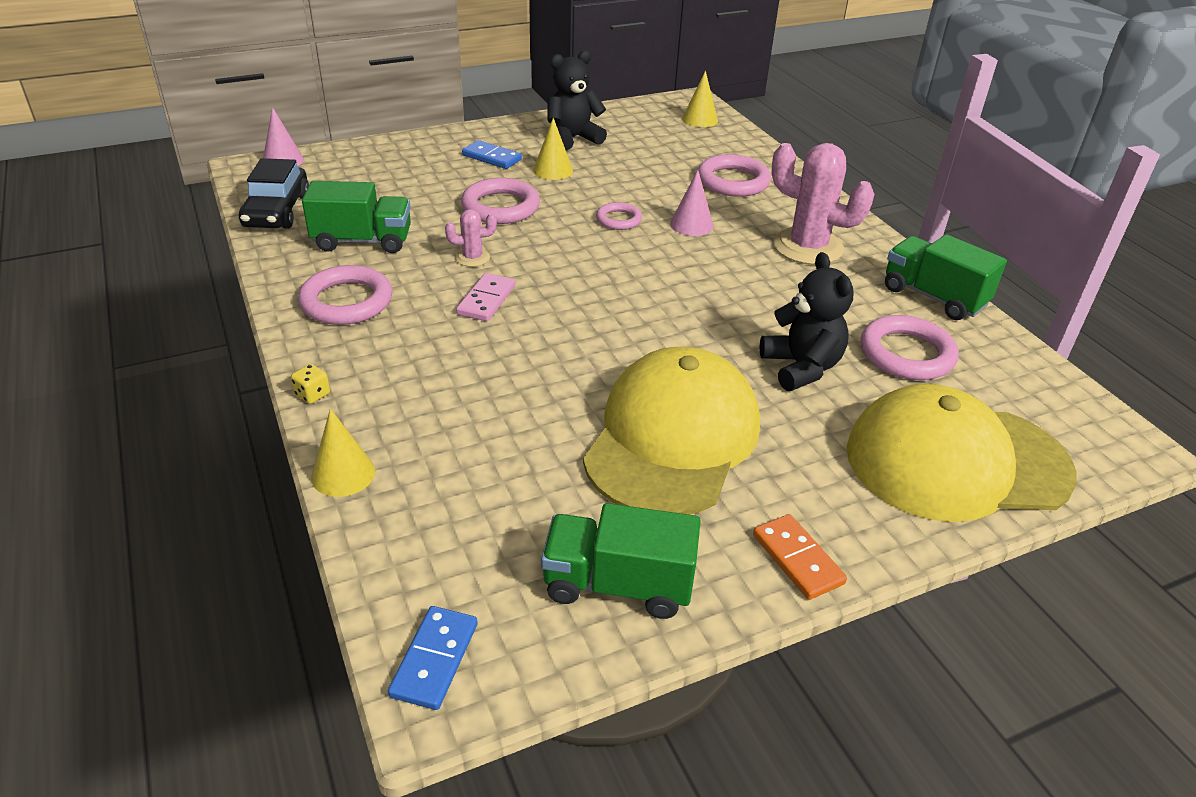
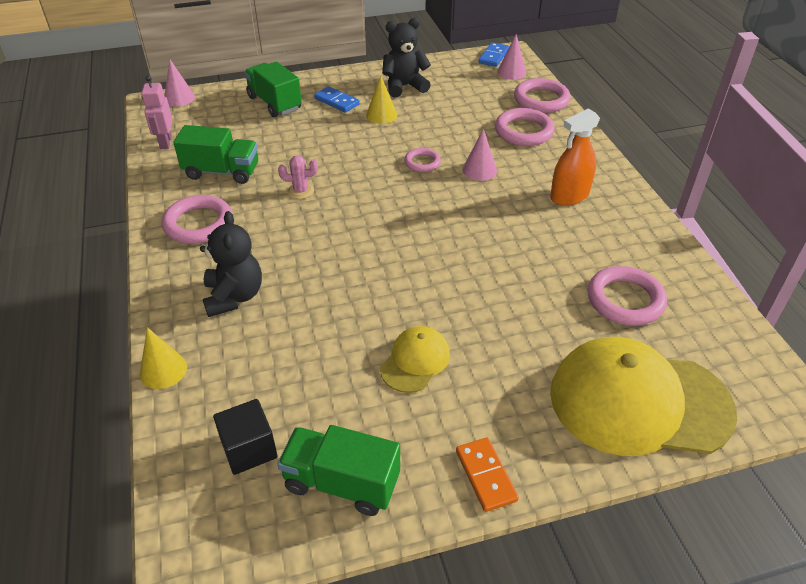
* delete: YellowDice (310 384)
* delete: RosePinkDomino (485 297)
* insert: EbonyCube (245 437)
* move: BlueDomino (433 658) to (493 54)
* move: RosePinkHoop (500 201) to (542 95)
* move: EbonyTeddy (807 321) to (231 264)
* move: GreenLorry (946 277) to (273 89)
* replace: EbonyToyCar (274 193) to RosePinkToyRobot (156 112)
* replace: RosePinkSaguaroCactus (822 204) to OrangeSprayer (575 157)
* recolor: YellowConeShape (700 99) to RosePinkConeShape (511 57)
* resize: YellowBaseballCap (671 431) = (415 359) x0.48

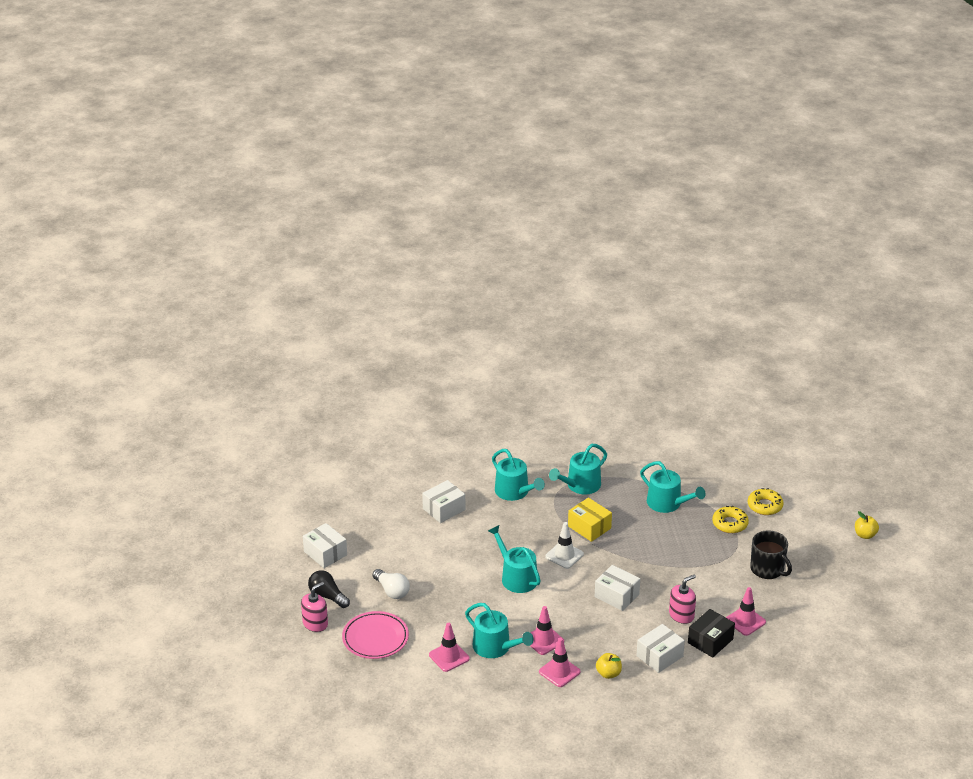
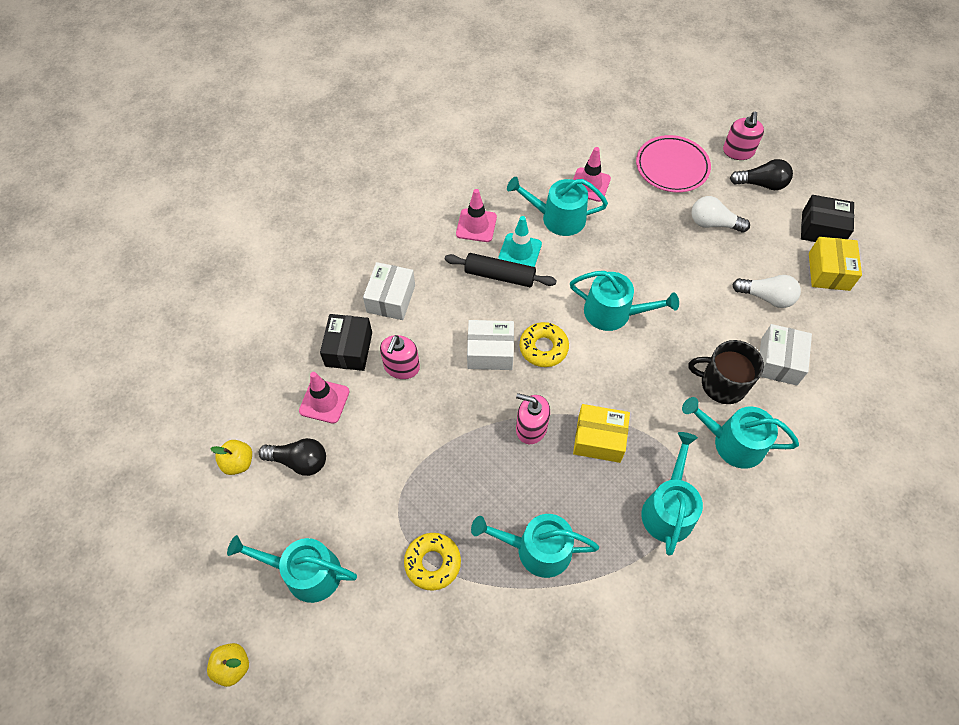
* delete: SnowWhiteSafetyCone (564 545)
* insert: TealWateringCan (292 569)
* insert: EbonyLightBulb (292 457)
* insert: EbonyPastryRoller (501 270)
* insert: RosePinkSoapPump (533 418)
* insert: SnowWhiteLightBulb (766 291)
* insert: YellowPackage (835 264)
* move: YellowAppleFruit (609 666) to (231 457)
* move: YellowDonut (766 501) to (544 344)
* move: EbonyCoffeeMug (771 554) to (726 372)
* recolor: SnowWhitePackage (325 545) to EbonyPackage (827 218)
* recolor: RosePinkSafetyCone (547 630) to TealSafetyCone (520 241)

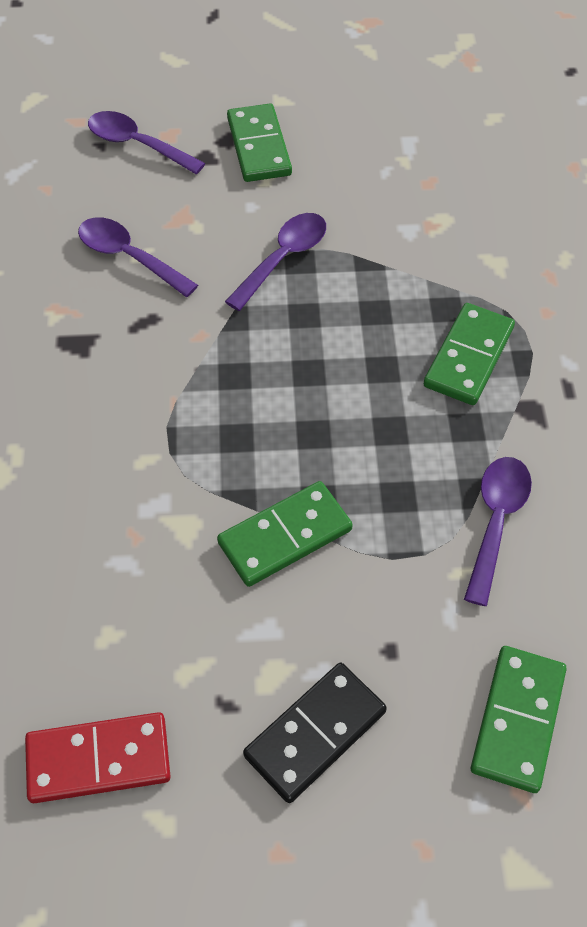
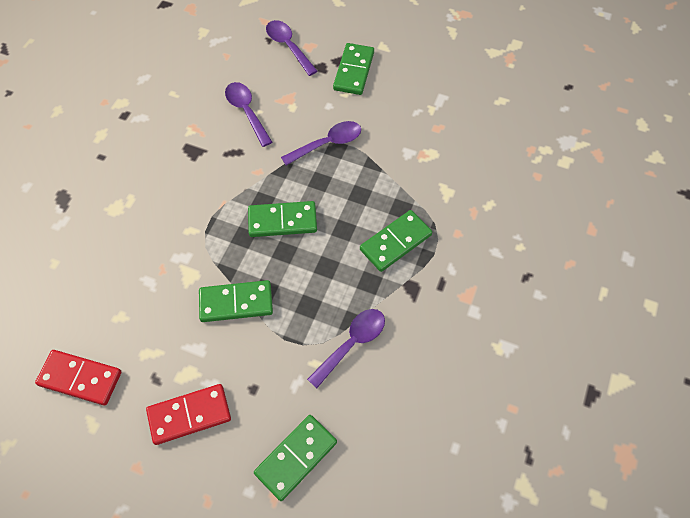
* insert: GreenDomino (282 219)
* recolor: EbonyDomino (315 732) to RedDomino (188 414)

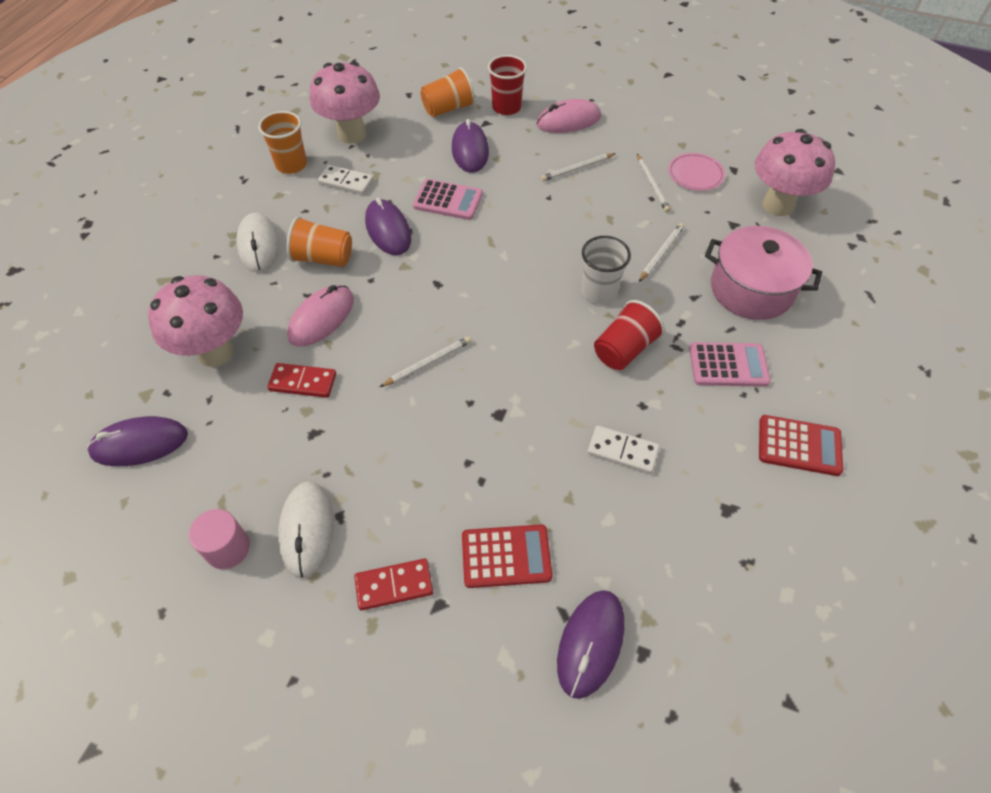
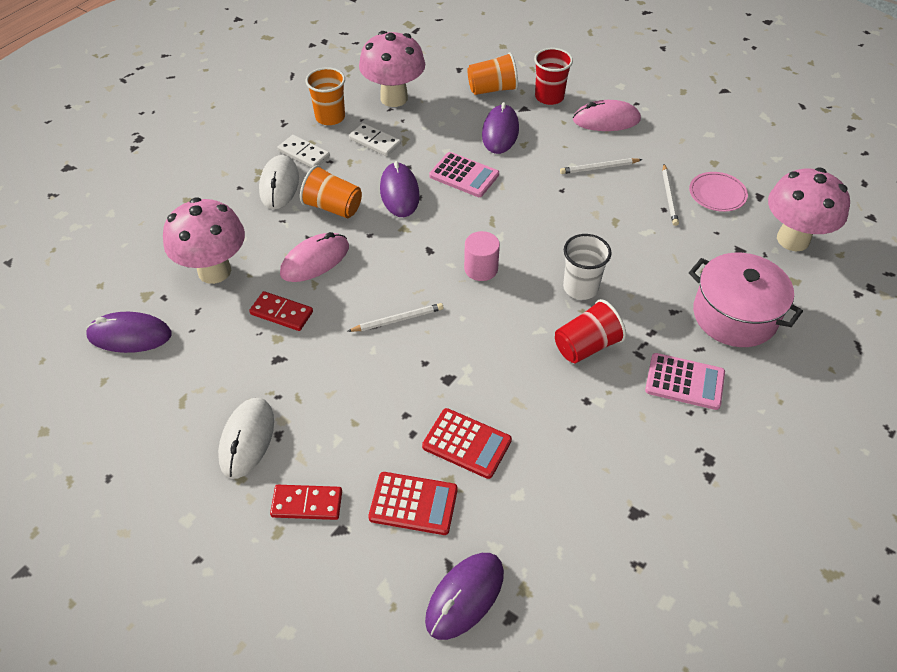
* delete: SnowWhiteLeadPencil (661 252)
* move: RosePinkSolidCylinder (219 539) to (482 256)
* move: SnowWhiteDomino (623 449) to (304 151)
* move: RedAddingMachine (801 445) to (467 443)

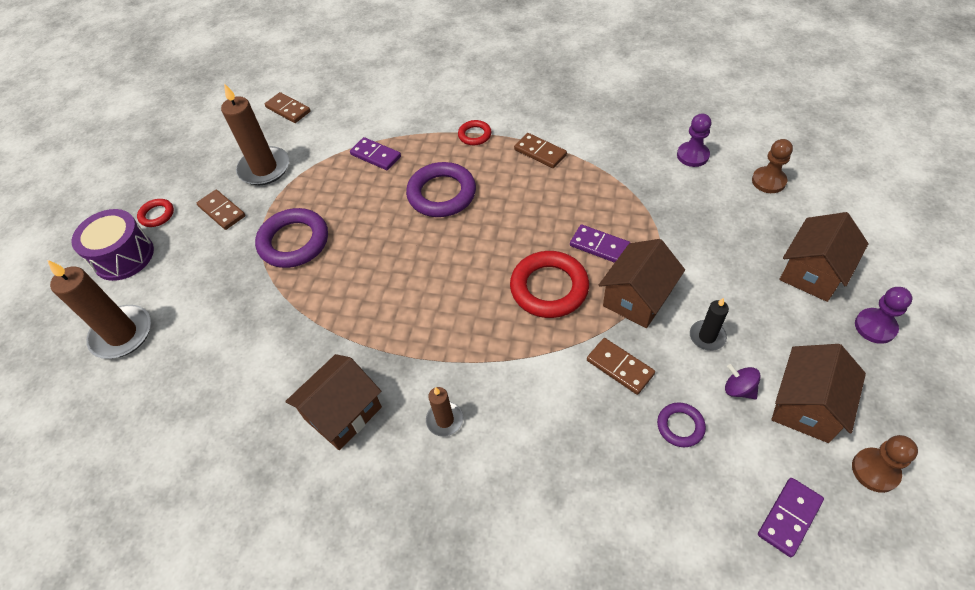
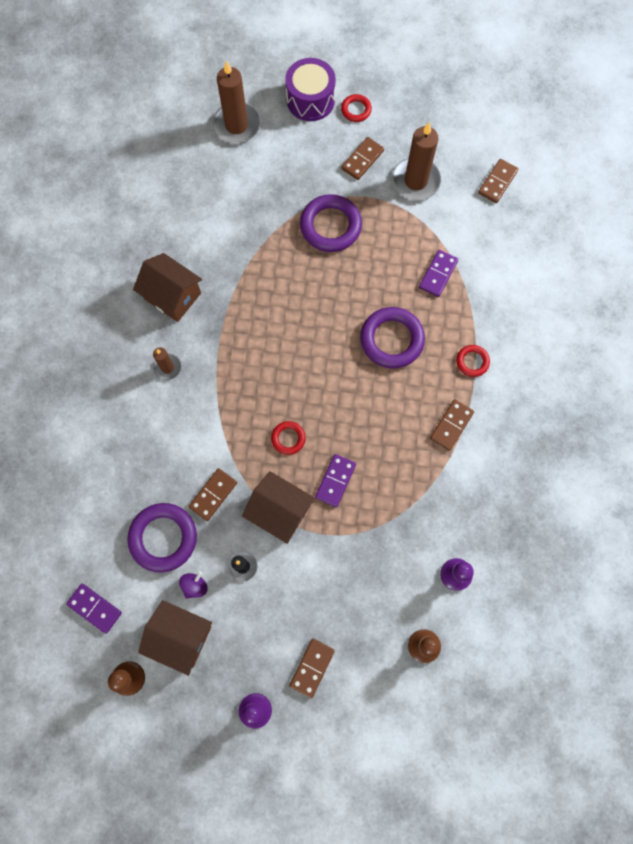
* replace: DarkBrownToyHouse (823 257) to DarkBrownDomino (312 668)
* resize: RedHoop (549 284) = (288 438) x0.52
* resize: PurpleHoop (681 424) = (162 537) x1.94

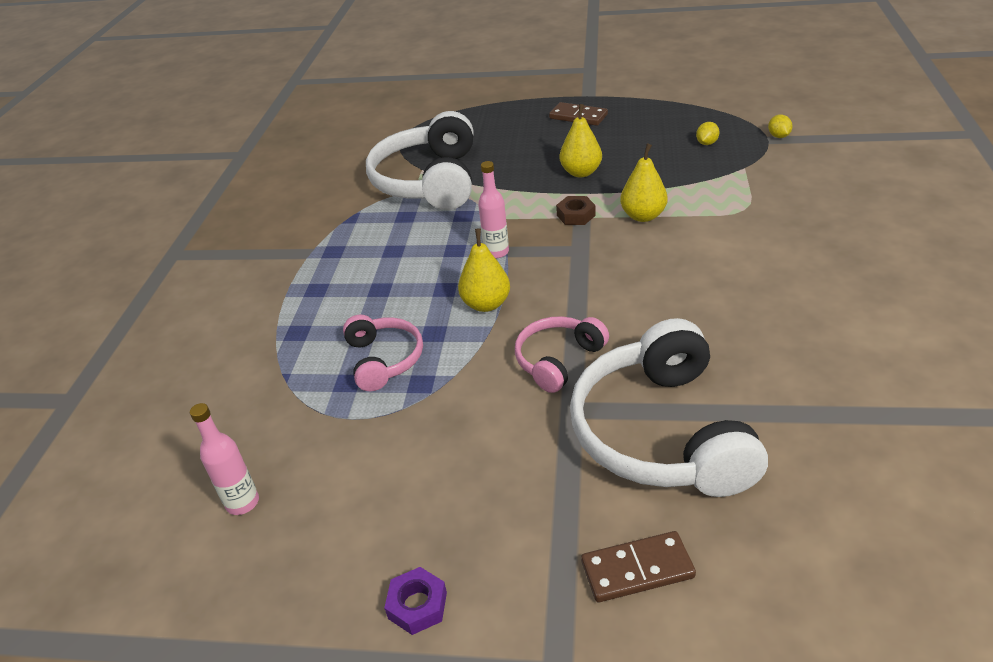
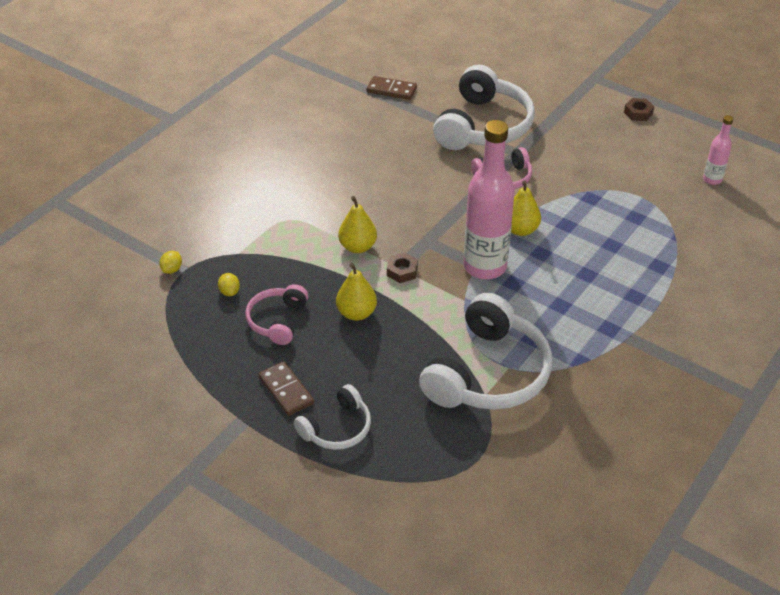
* insert: SnowWhiteOverEarHeadphones (332 417)
* move: RosePinkOverEarHeadphones (383 353) to (276 314)
* move: DarkBrownDomino (638 566) to (392 88)
* recolor: PurpleHexagonNut (415 601) to DarkBrownHexagonNut (639 109)
* rotate: YellowToyLemon (708 133) = (229 284) 75 degrees counterclockwise
* resize: RosePinkFlask (493 209) = (489 199) x2.11

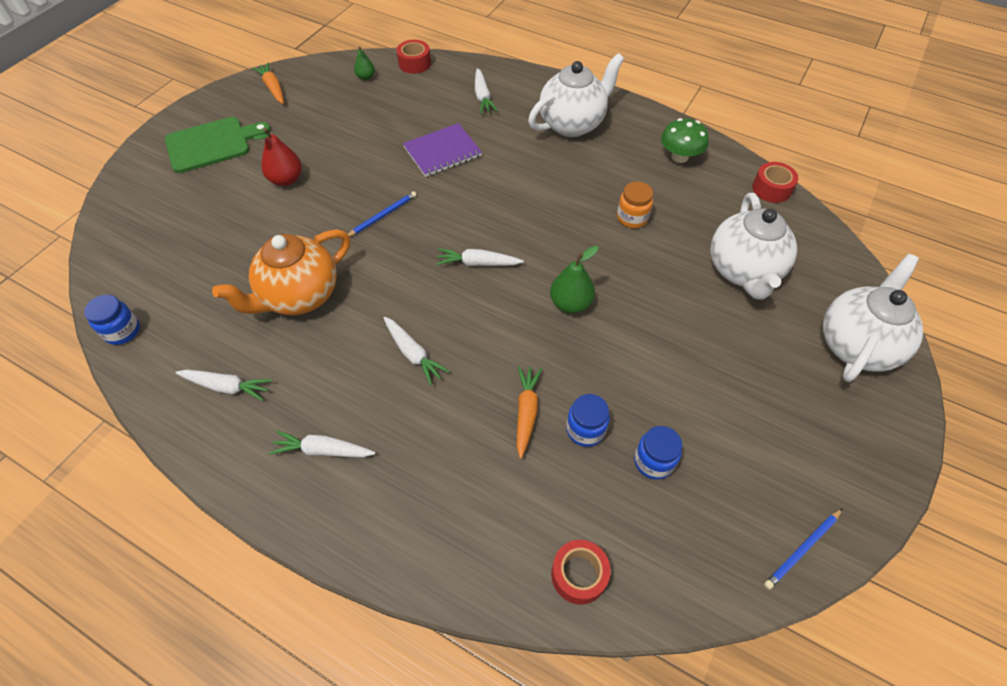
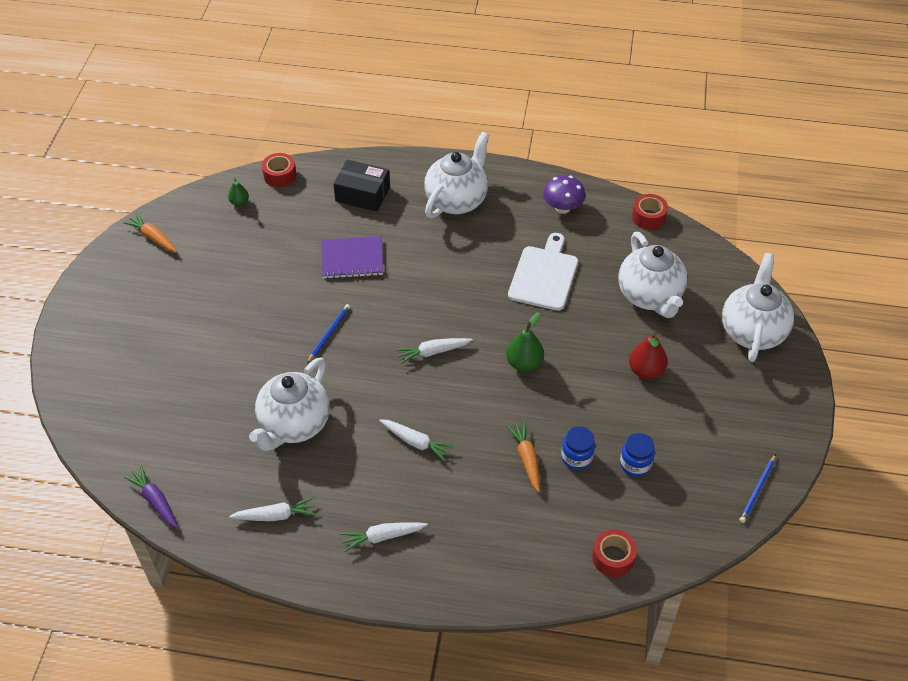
* delete: GreenChoppingBoard (218 145)
* move: RedToyPear (277 157) to (648 356)
* replace: BlueJamJar (112 320) to PurpleToyCarrot (151 496)
* replace: SnowWhiteToyCarrot (486 91) to EbonyPackage (361 186)
* replace: OrangeJamJar (635 205) to SnowWhiteChoppingBoard (543 272)
* recolor: OrangeChinaTeapot (281 272) to SnowWhiteChinaTeapot (289 404)
* recolor: GreenFungus (685 140) to PurpleFungus (564 194)
* rotate: PurpleNotepad (442 150) = (352 257) 45 degrees clockwise

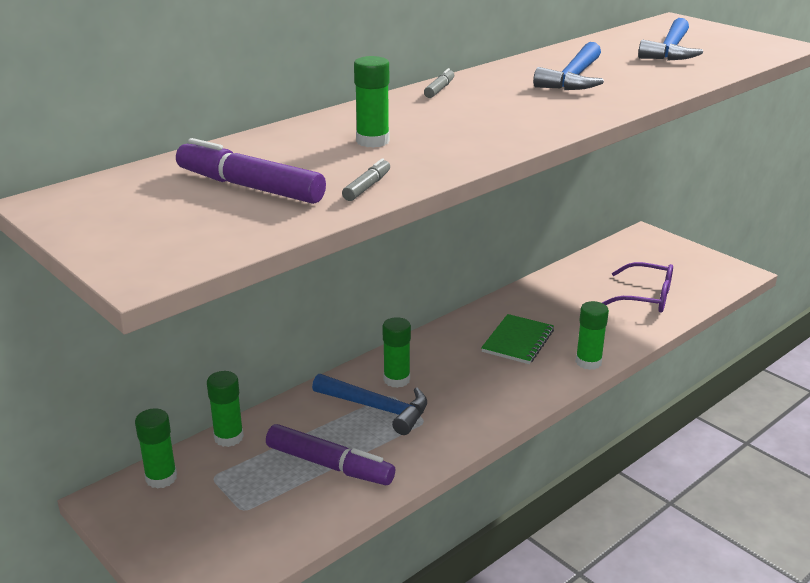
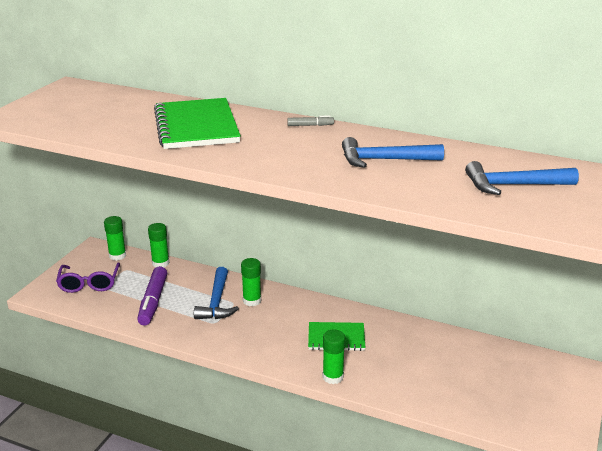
* delete: PurpleFeltPen (251 171)
* delete: GreyFeltPen (366 179)
* move: PurpleEyeglasses (637 287) to (88 277)
* replace: GreenGlueStick (372 102) to GreenNotepad (197 123)

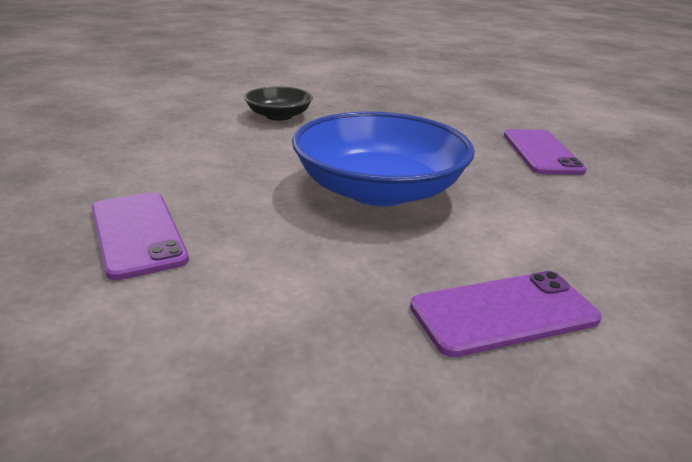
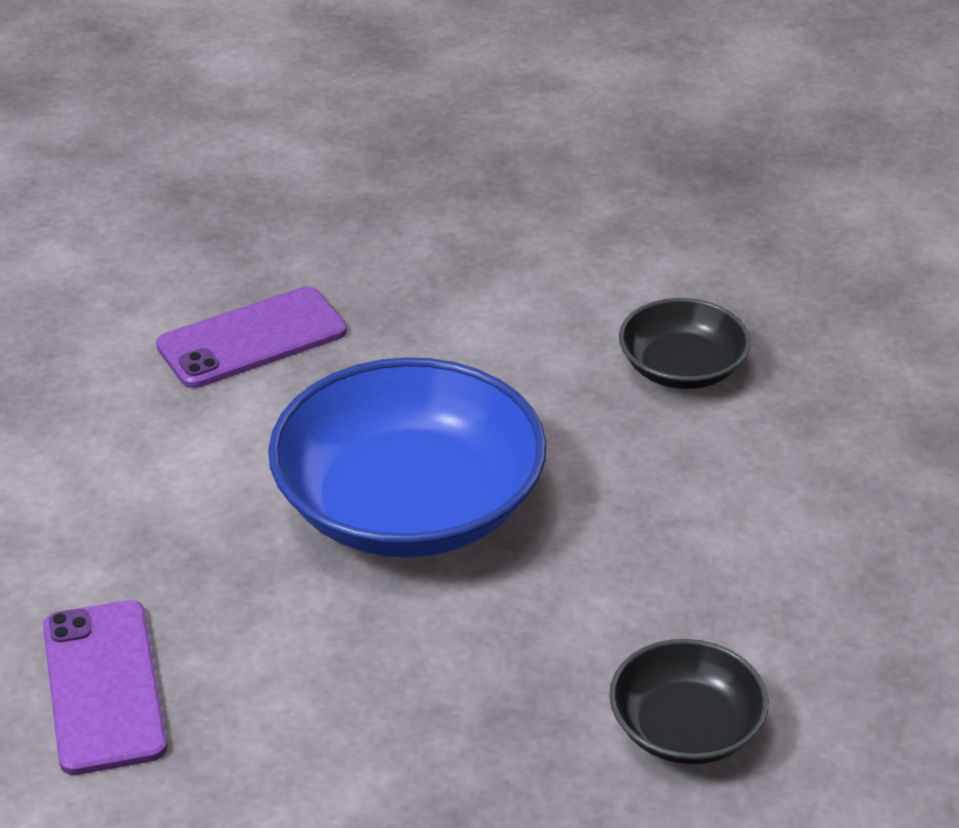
* replace: PurplePhone (140 236) to EbonyDeepDish (685 343)

